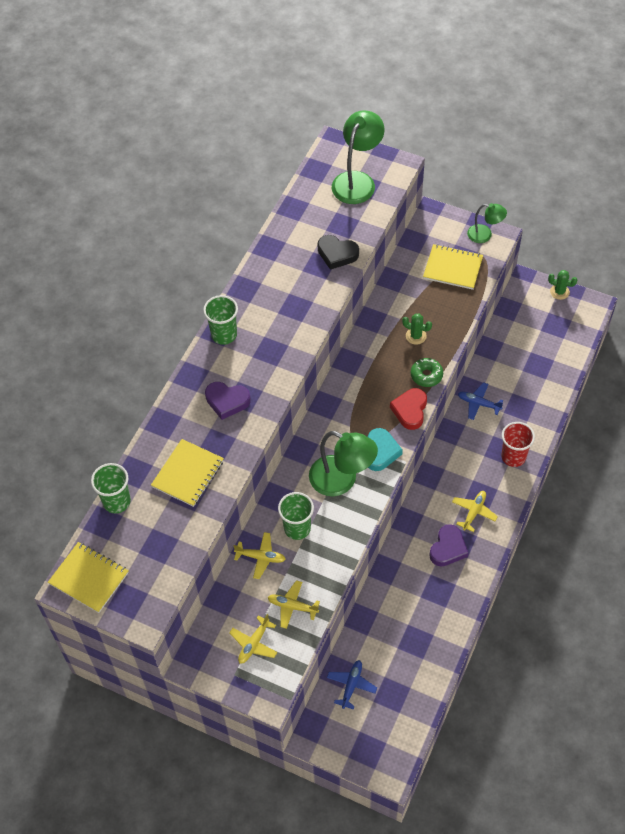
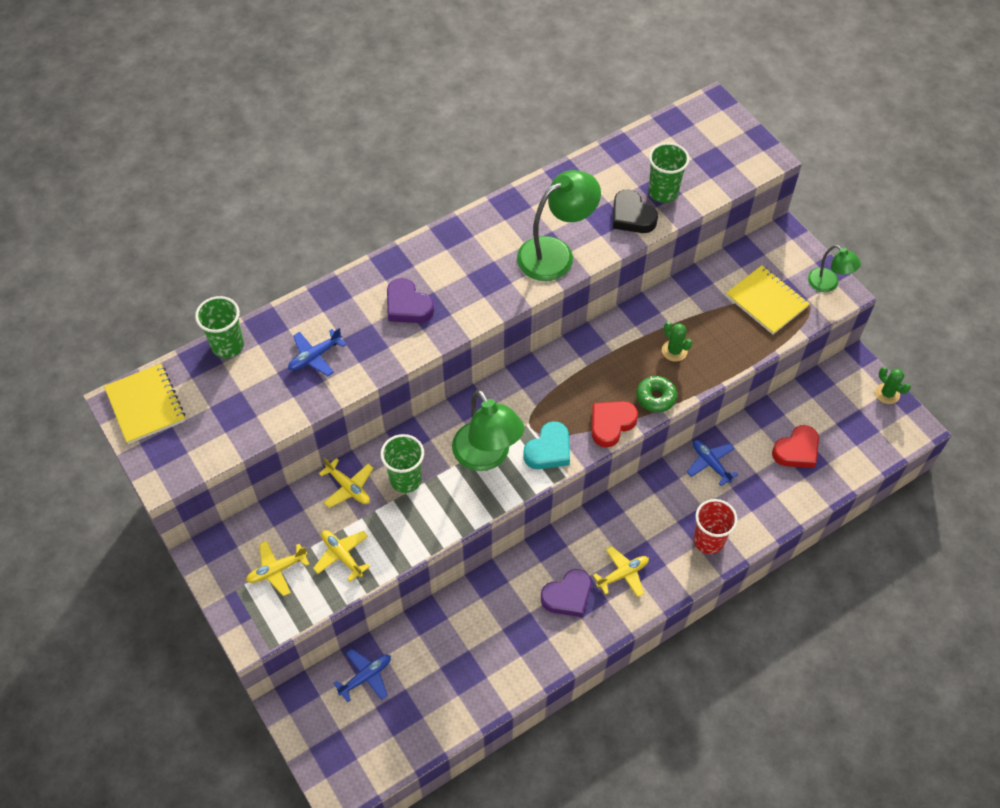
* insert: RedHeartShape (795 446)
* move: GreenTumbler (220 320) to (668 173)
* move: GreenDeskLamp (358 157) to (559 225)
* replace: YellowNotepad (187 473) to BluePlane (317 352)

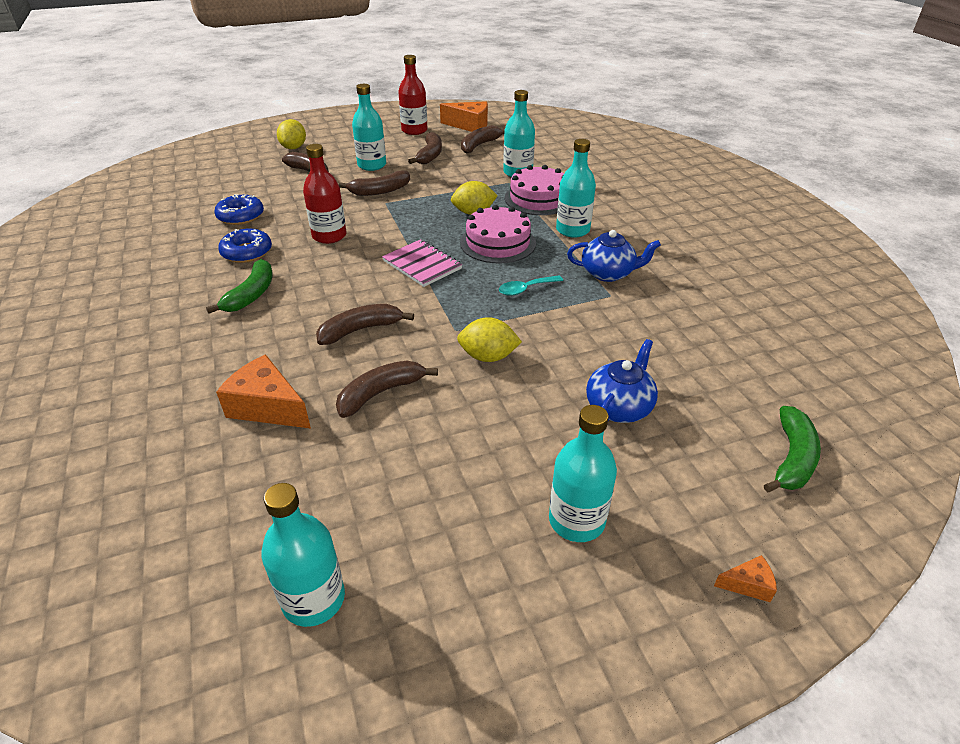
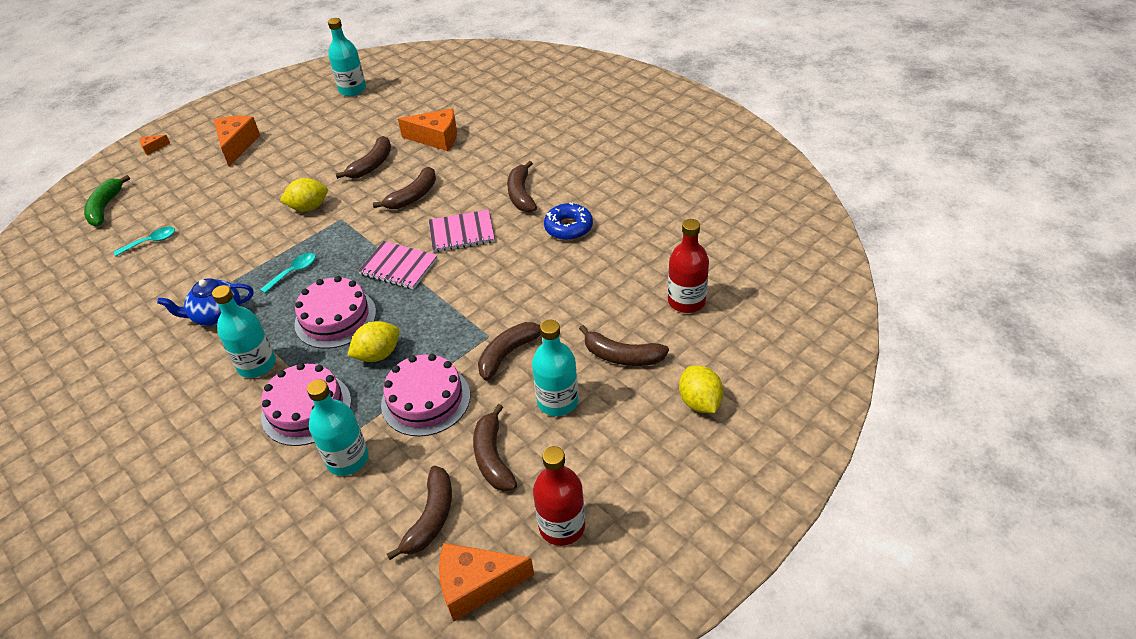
* delete: BlueDonut (239 209)
* delete: BlueChinaTeapot (622 381)
* insert: TealTeaspoon (144 241)
* insert: RosePinkLayerCake (425 395)
* insert: RosePinkNotepad (462 231)
* move: RedFlask (325 194) to (688 266)
* replace: TealFlask (583 473) to OrangePieceOfCheese (237 141)
* recolor: GreenToyBanana (239 286) to DarkBrownToyBanana (522 186)

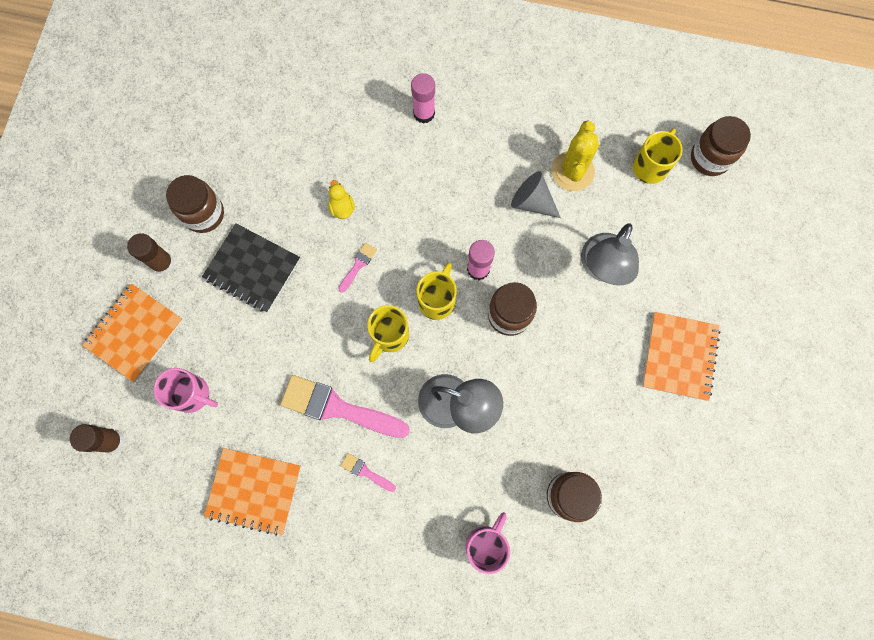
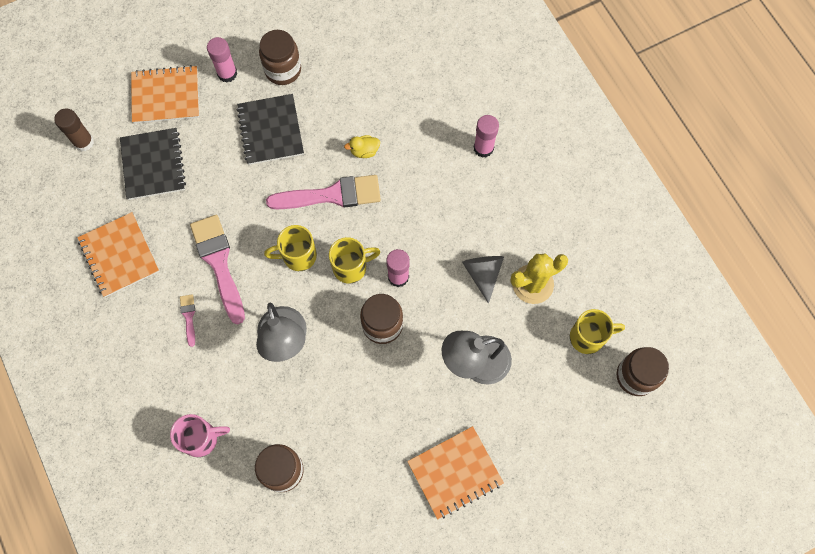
* replace: RosePinkCoffeeMug (186 390) to EbonyNotepad (153 164)
* recolor: DarkBrownGlueStick (151 253) to RosePinkGlueStick (222 59)
* rotate: YellowRubberDuck (341 199) = (362 146) 135 degrees counterclockwise
* resize: RosePinkPaintBrush (358 267) = (323 192) x2.22

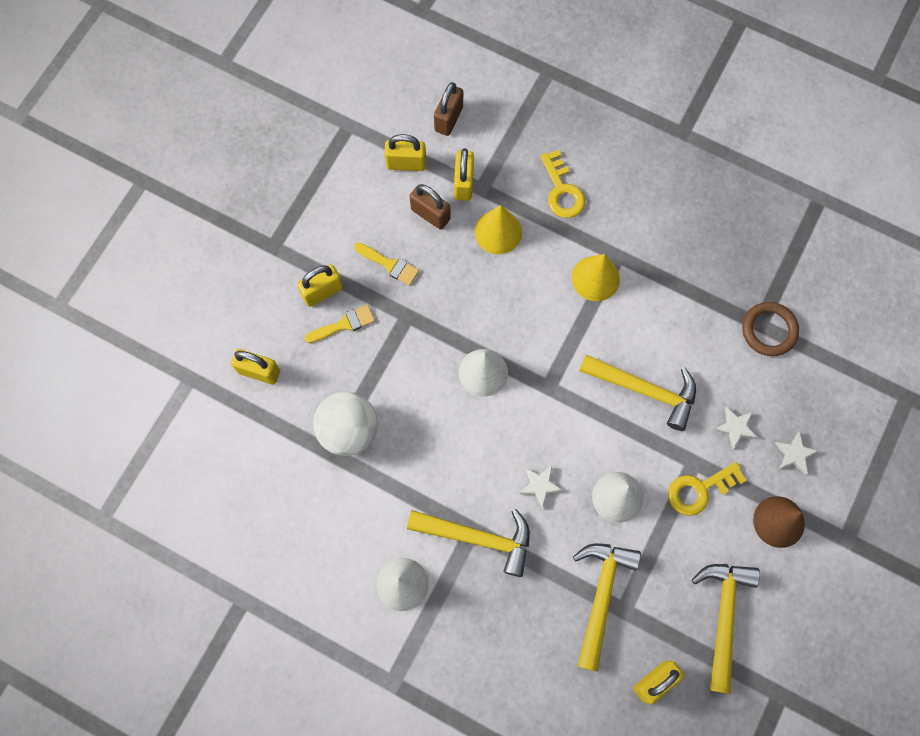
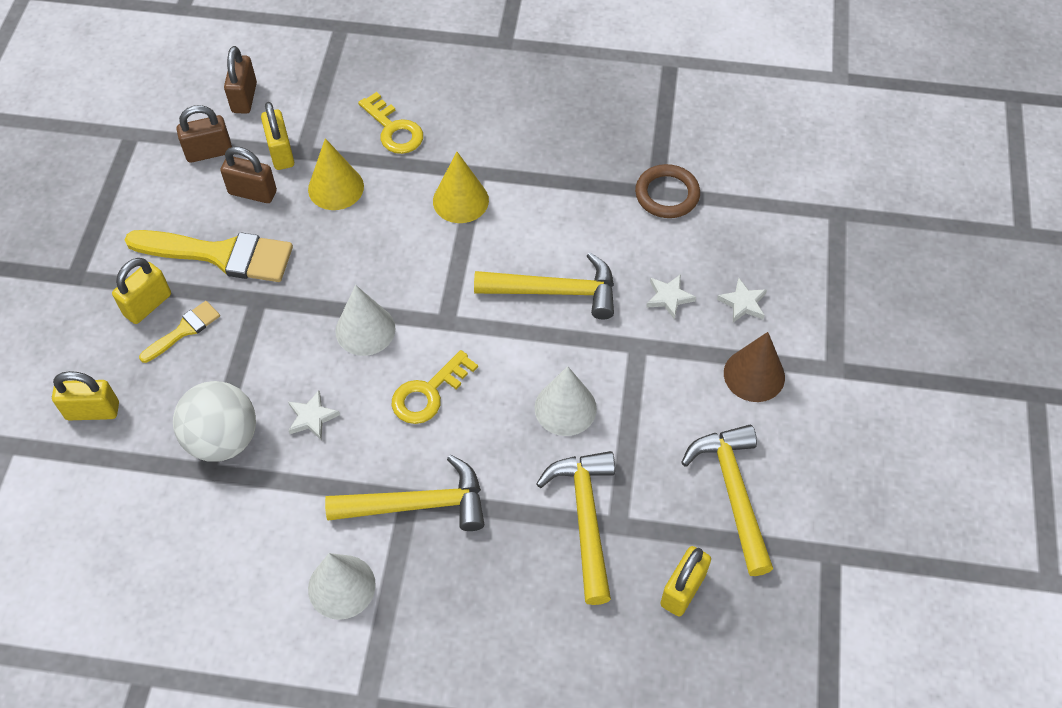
* move: SnowWhiteStarShape (541 487) to (314 415)
* move: YellowLatchkey (707 489) to (434 387)
* recolor: YellowLock (405 152) to DarkBrownLock (204 134)
* resize: YellowPaintBrush (386 264) = (209 256) x1.97

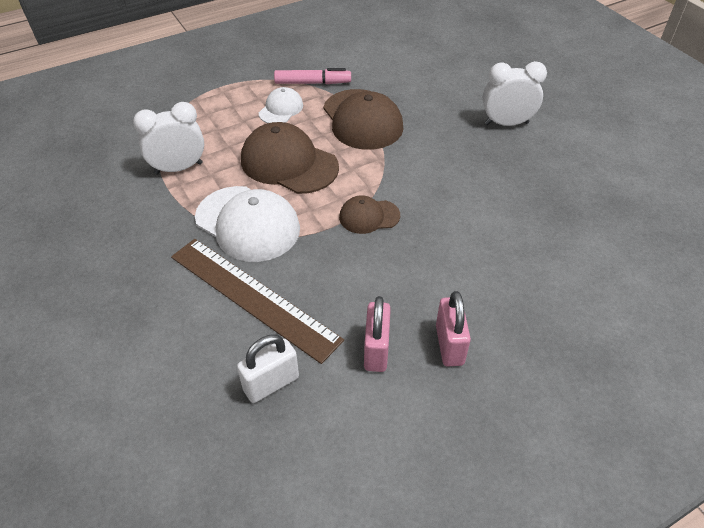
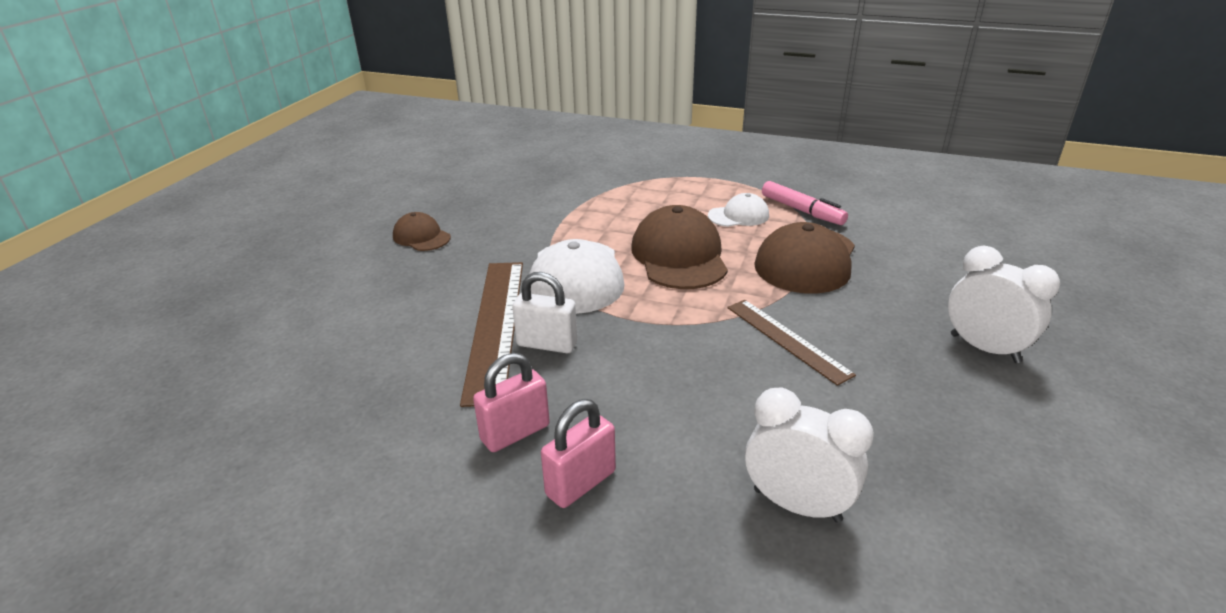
* insert: DarkBrownMeasuringStick (791 343)
* move: SnowWhiteBedsideClock (168 138) to (809 455)
* move: SnowWhiteLock (268 368) to (544 312)
* move: DarkBrownBaseballCap (369 214) to (422 231)

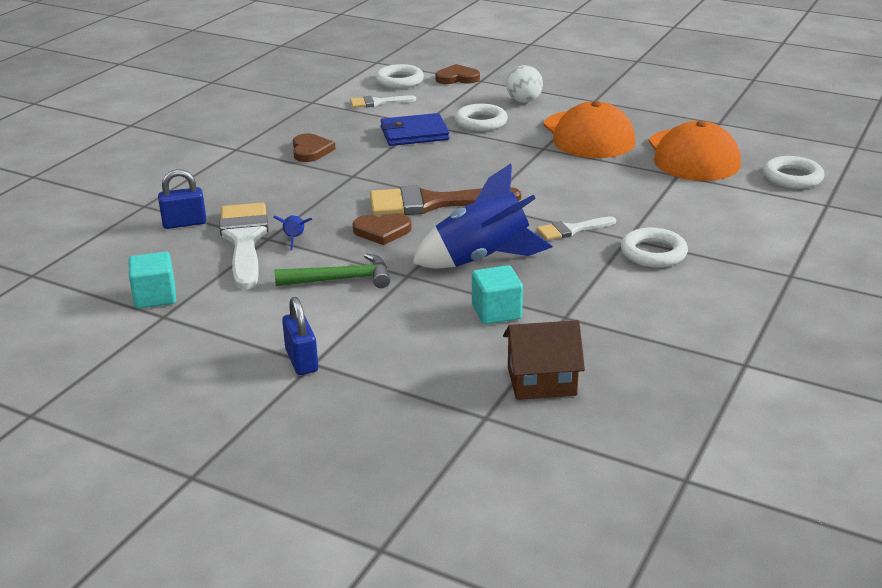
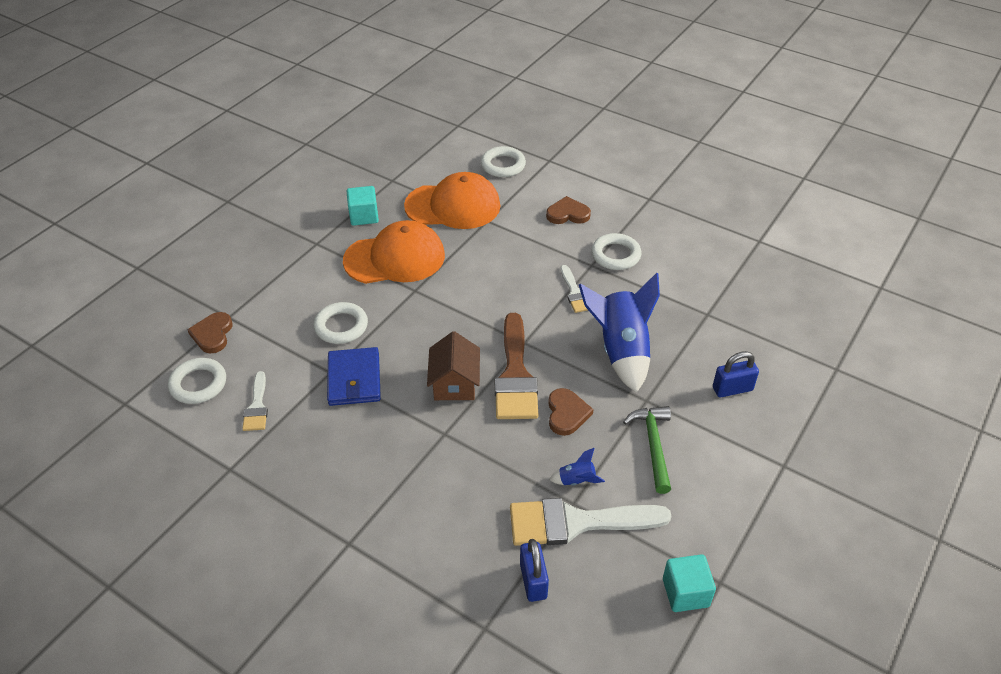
* delete: SnowWhiteBall (524 84)
* move: BlueLock (300 336) to (736 374)
* move: DarkBrownHeartShape (314 147) to (568 210)
* move: TealCube (497 295) to (363 206)
* move: DarkBrownToyHouse (544 360) to (453 365)

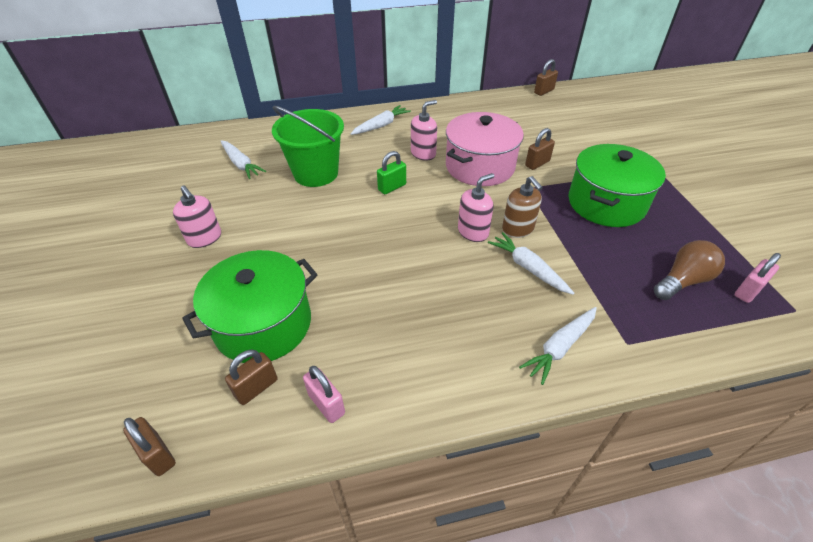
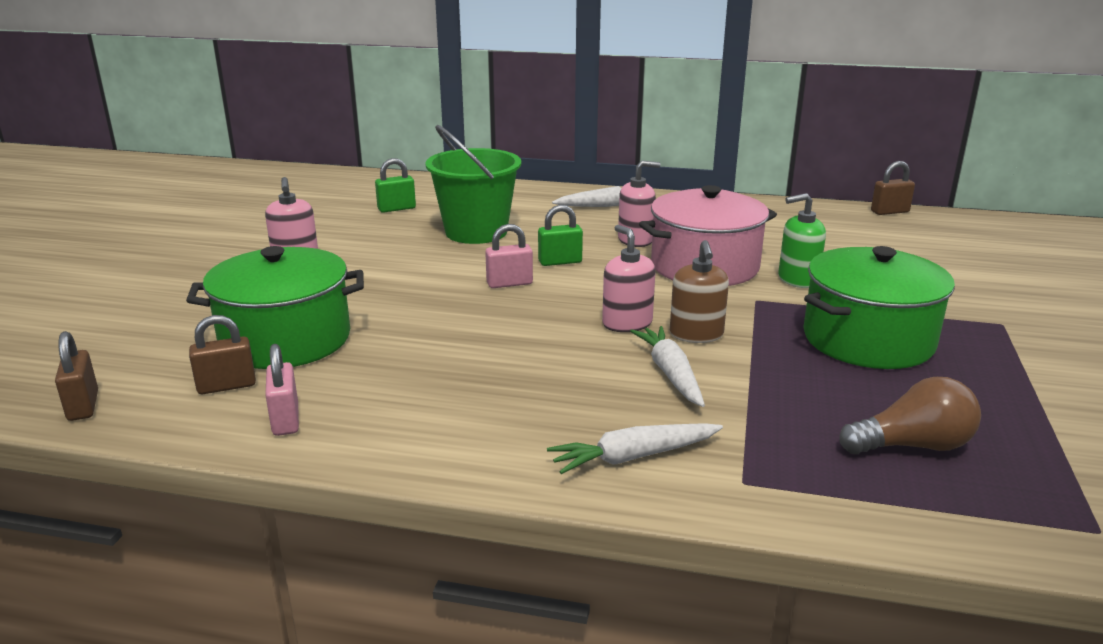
* move: RosePinkLock (757 278) to (509 256)
* replace: SnowWhiteToyCarrot (243 159) to GreenLock (395 185)
* replace: DarkBrownLock (540 149) to GreenSoapPump (802 240)
* rotate: RosePinkSoapPump (476 207) = (629 278) 105 degrees counterclockwise

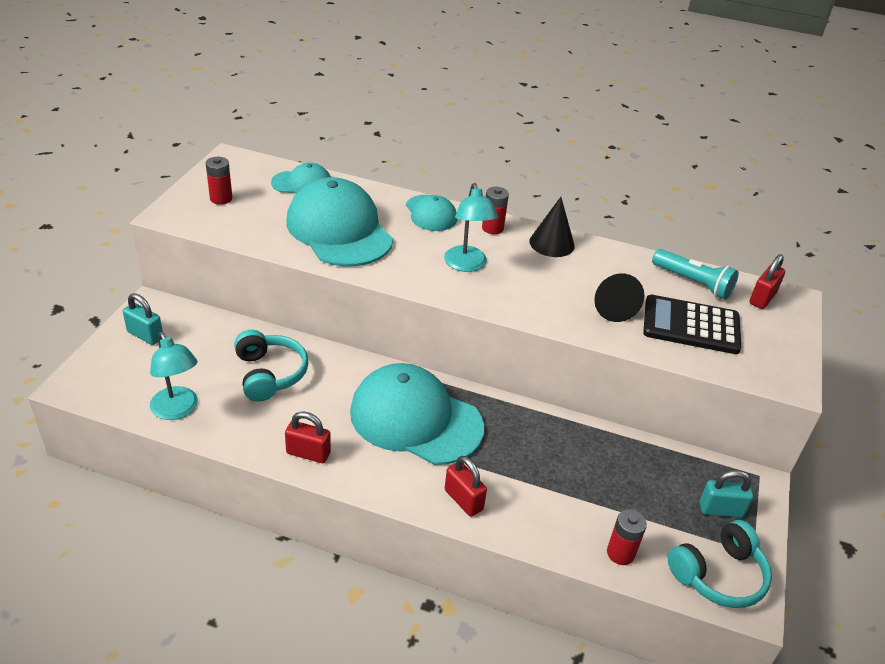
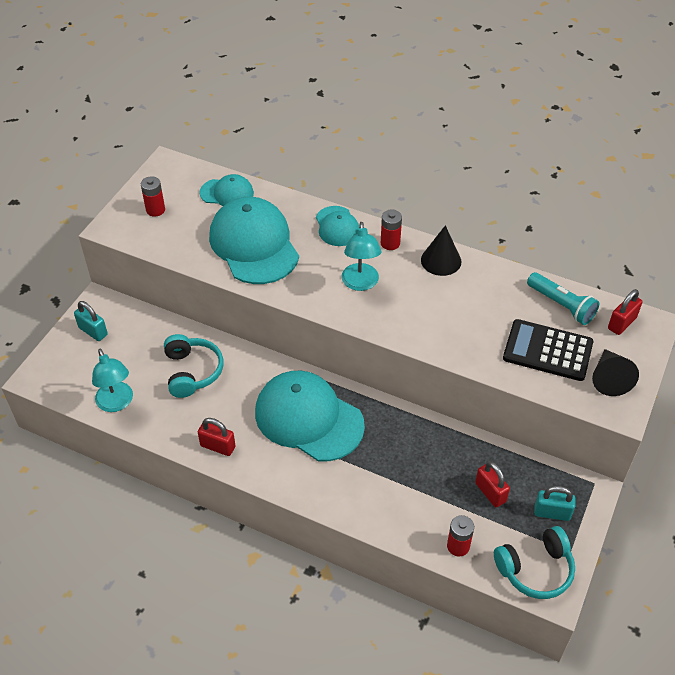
* move: RedLock (466 486) to (492 484)
* move: EbonyConeShape (619 297) to (615 372)

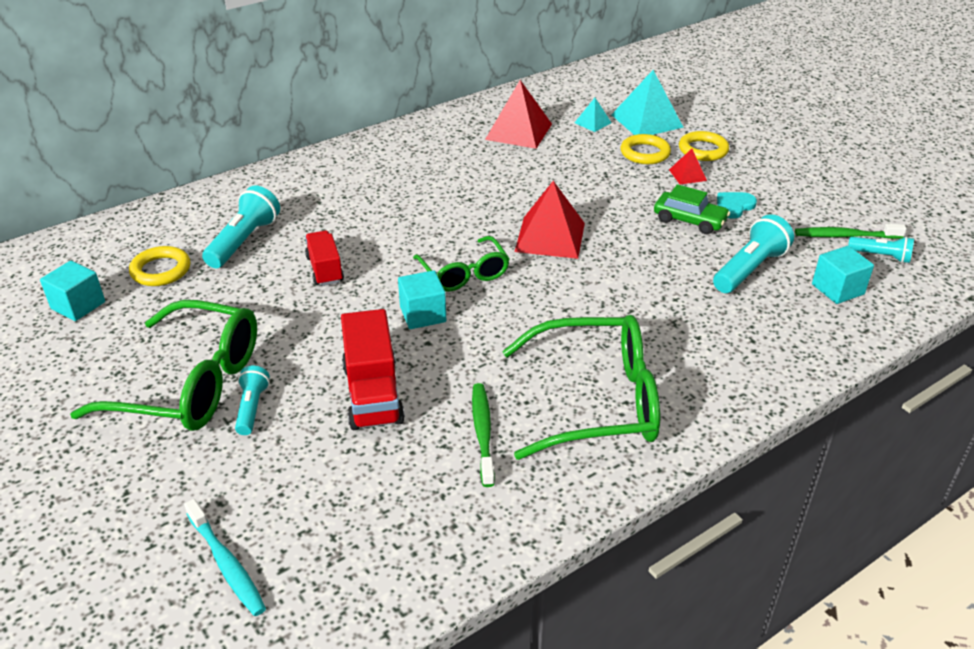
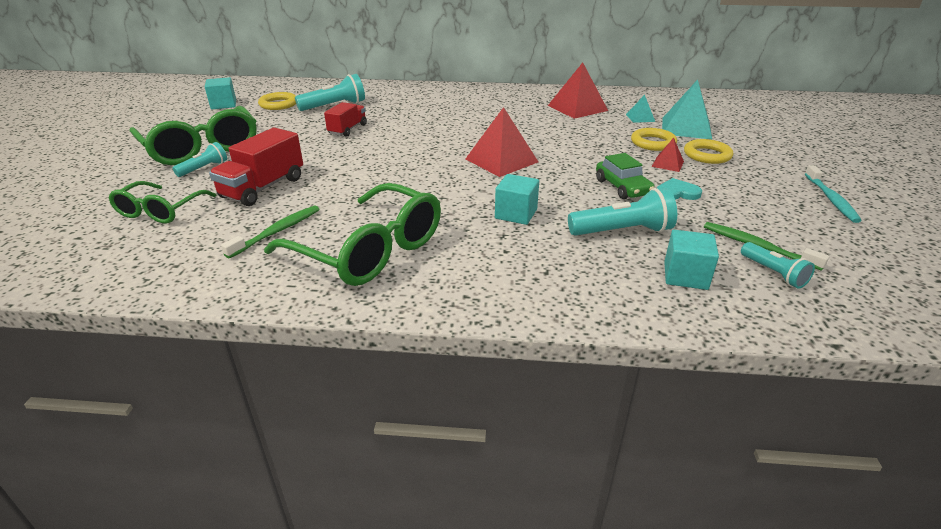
* move: TealDentalBrush (225 557) to (833 194)
* move: TealCube (422 299) to (517 199)
* move: GreenEyeglasses (461 264) to (162 202)

